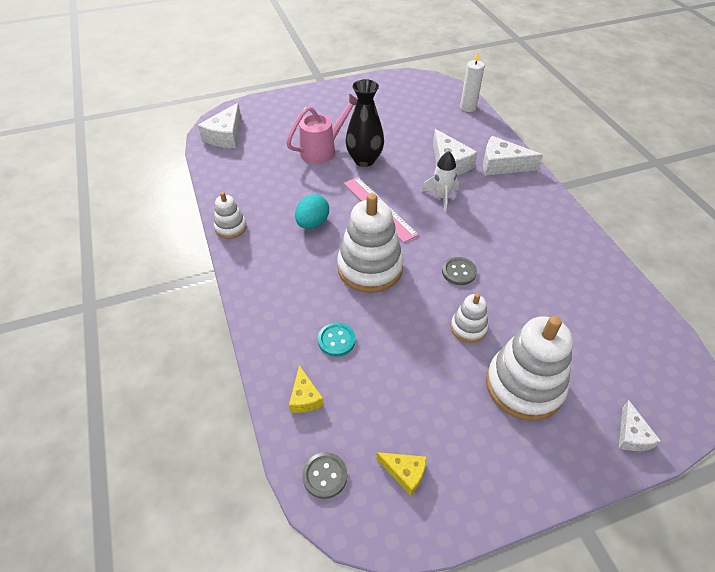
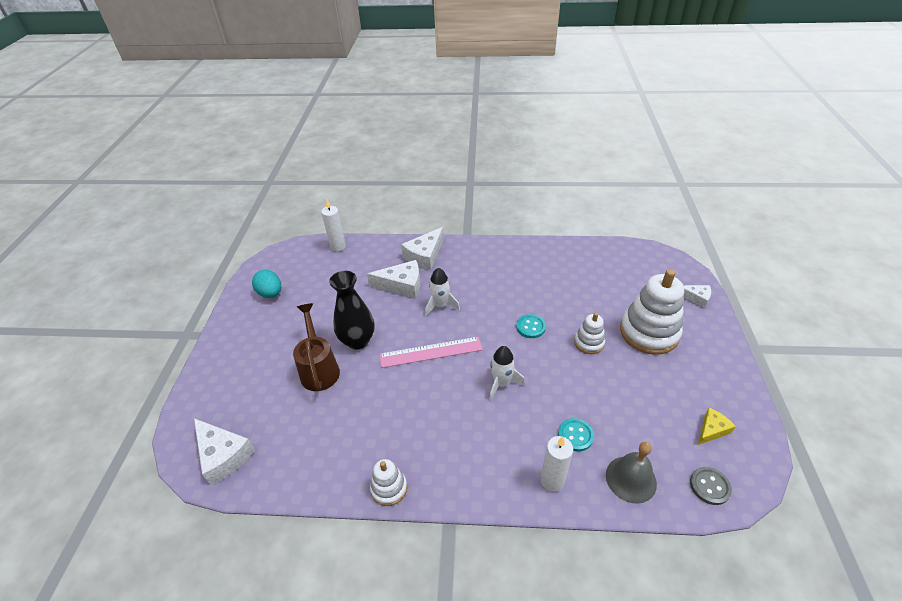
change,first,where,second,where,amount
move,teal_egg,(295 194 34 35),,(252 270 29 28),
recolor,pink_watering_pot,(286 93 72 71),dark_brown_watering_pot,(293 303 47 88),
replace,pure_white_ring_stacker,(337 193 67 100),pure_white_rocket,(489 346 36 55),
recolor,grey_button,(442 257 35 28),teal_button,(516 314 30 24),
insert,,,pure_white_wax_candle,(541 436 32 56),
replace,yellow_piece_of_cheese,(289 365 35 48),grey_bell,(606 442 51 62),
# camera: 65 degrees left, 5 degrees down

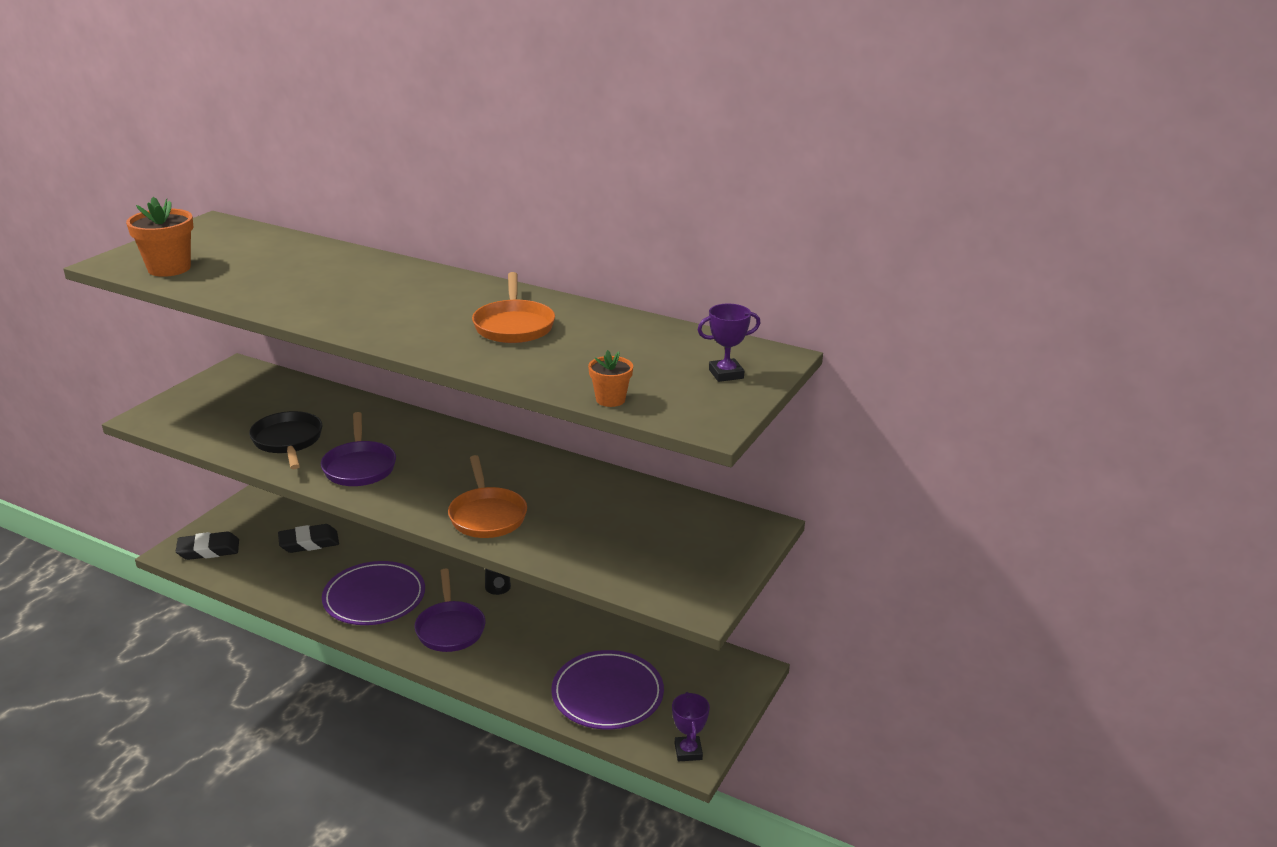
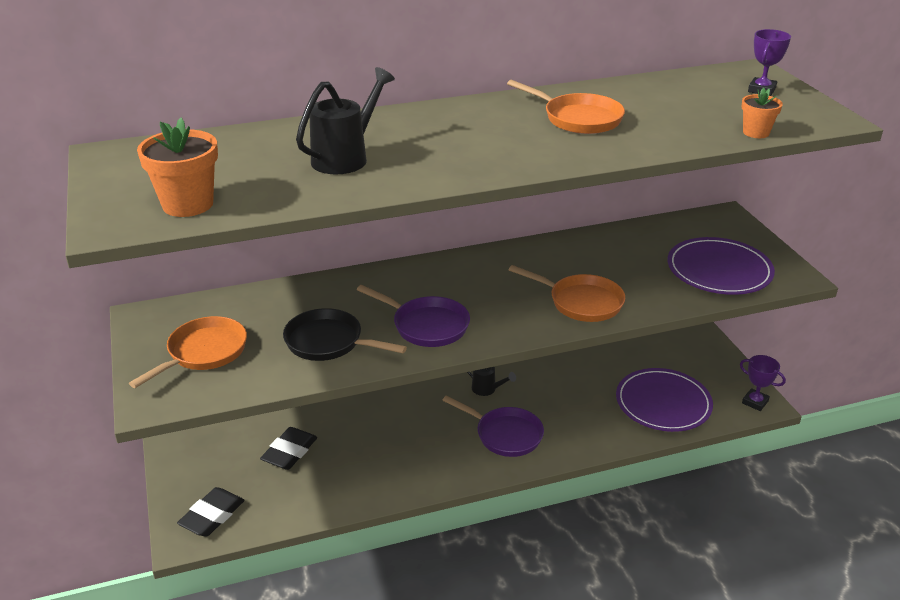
change,first,where,second,where,amount
insert,,,orange-coloured_skillet,(129 316 118 72),
insert,,,black_watering_pot,(296 67 99 107),
move,violet_dinner_plate,(322 561 103 64),,(667 237 108 58),
# camera: 45 degrees left, 5 degrees up

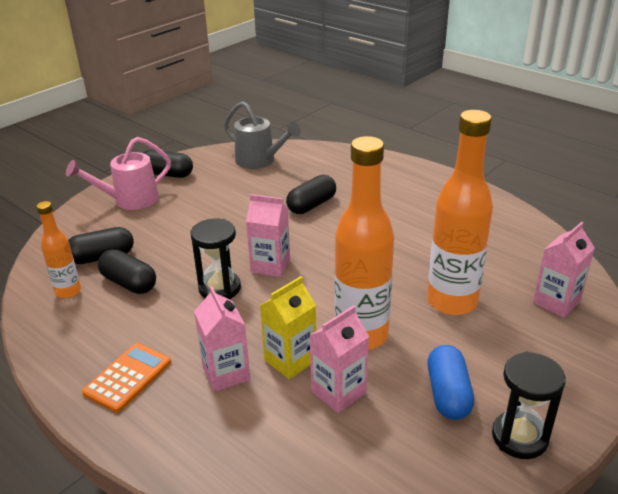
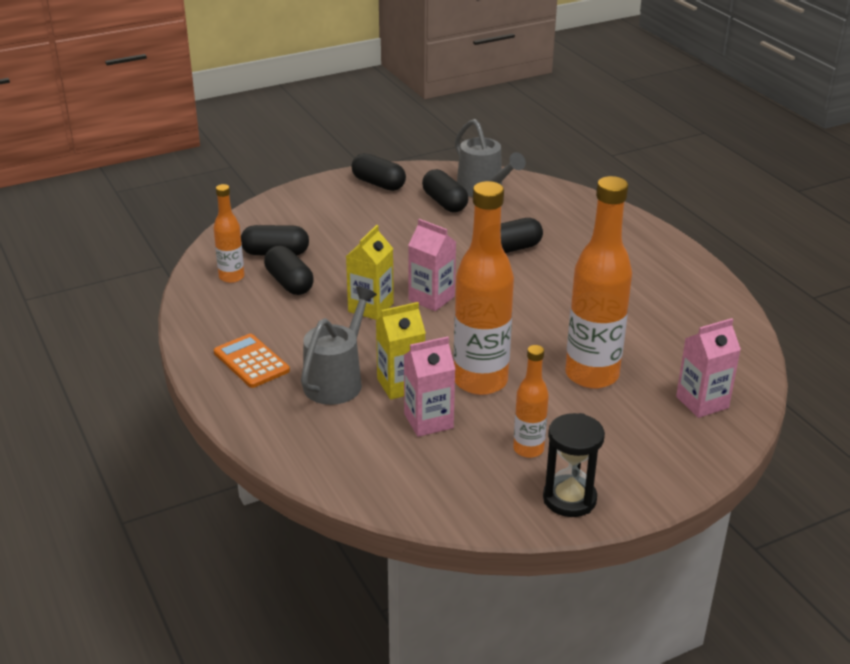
change,first,where,second,where,amount
rotate,orange-coloured_pocket_calculator,(82 343 89 70),,(214 334 76 54),90 degrees counterclockwise
replace,pink_carton,(194 286 56 106),grey_watering_pot,(301 287 76 118),
replace,black_hourglass,(190 219 51 80),yellow_carton,(346 225 48 95),
insert,,,black_pill_shape,(422 169 46 43),
replace,royal_blue_pill_shape,(427 345 47 75),orange-coloured_bottle,(513 345 36 113),
delete,pink_watering_pot,(66 137 105 73),,,
# camera: 20 degrees right, 0 degrees up

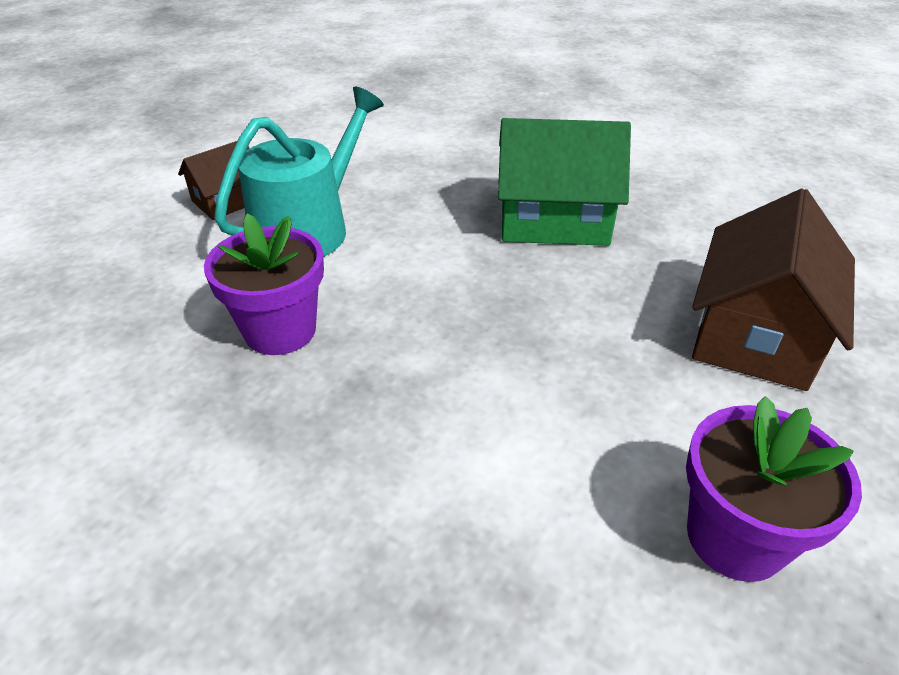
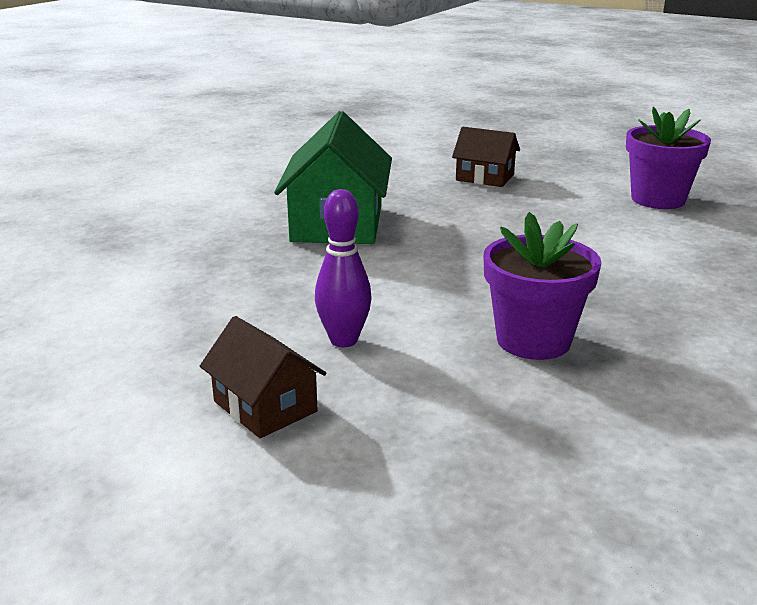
change,first,where,second,where,amount
replace,teal_watering_pot,(214 87 170 170),violet_tenpin,(315 189 56 158),
resize,dark_brown_cottage,(692 189 163 202),,(452 127 68 60),x0.56
# camera: 90 degrees left, 15 degrees down

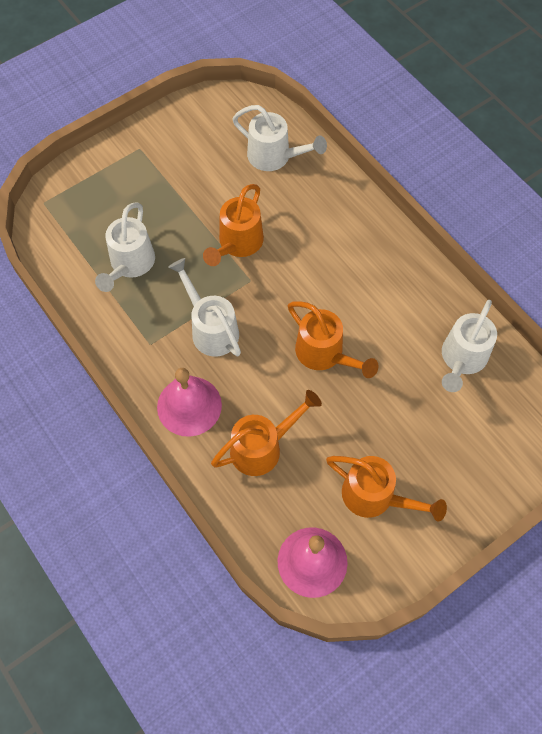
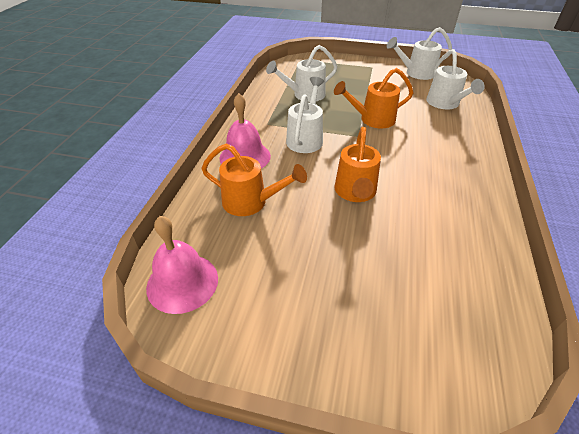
change,first,where,second,where,amount
move,pure_white_watering_pot,(442 300 55 92),,(387 27 65 53),
delete,orange-coloured_watering_pot,(326 456 121 66),,,
# camera: 50 degrees right, 20 degrees down

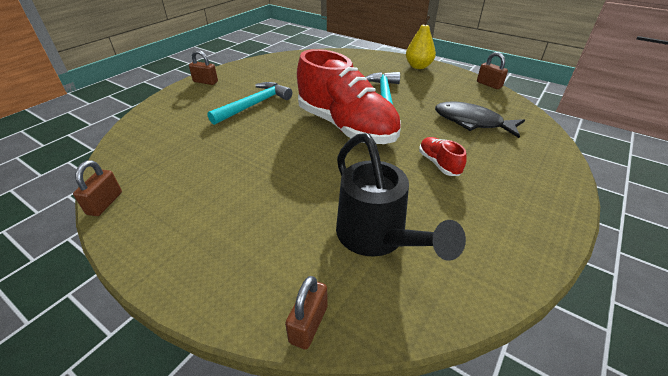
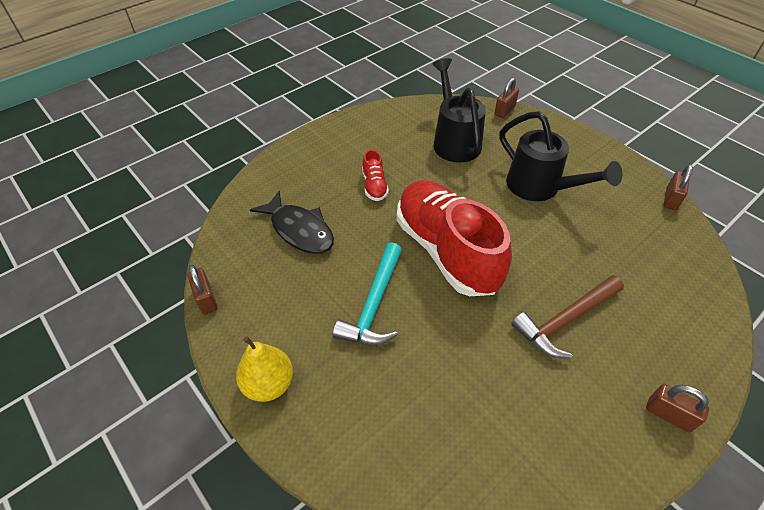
change,first,where,second,where,amount
insert,,,black_watering_pot,(500 111 122 90),
recolor,teal_hammer,(207 82 85 43),dark_brown_hammer,(511 275 113 83),
# camera: 165 degrees left, 10 degrees up

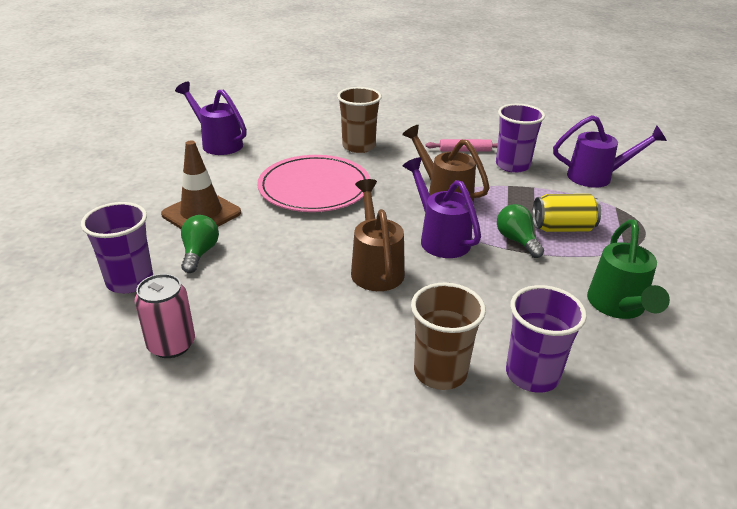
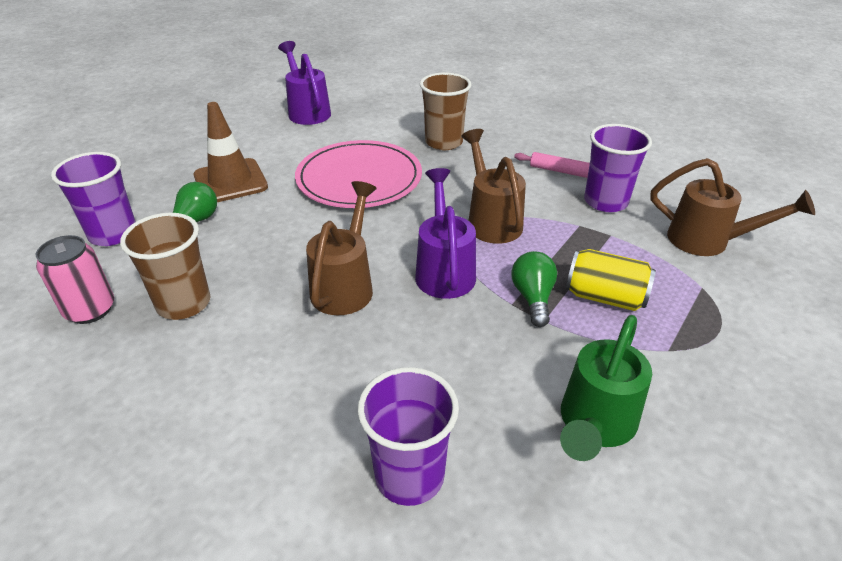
change,first,where,second,where,amount
move,dark_brown_beaker,(411 283 75 107),,(120 213 90 107),
recolor,violet_watering_pot,(553 115 114 73),dark_brown_watering_pot,(651 158 164 98),
# camera: 25 degrees right, 5 degrees up

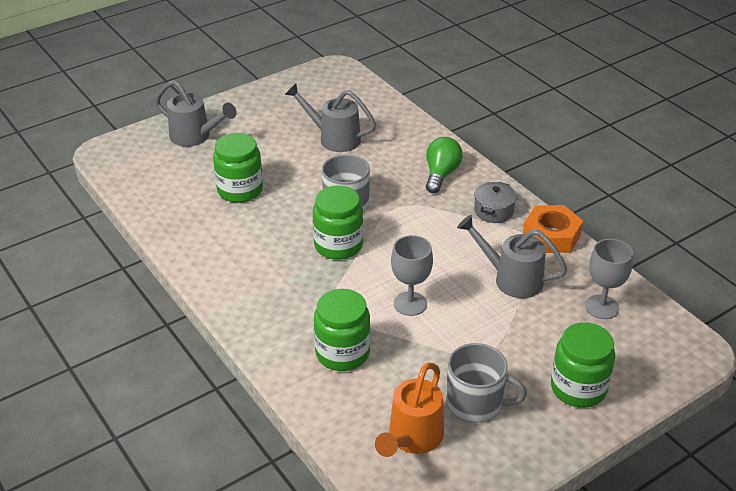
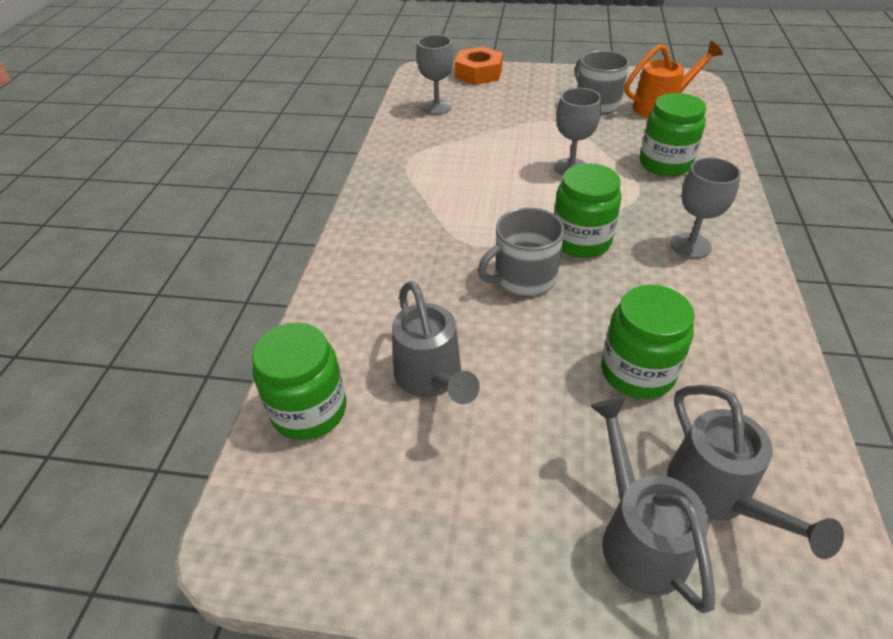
change,first,where,second,where,amount
move,leaf-green_jar,(551 322 64 86),,(252 323 94 117),
move,orange-coloured_hexagon_nut,(523 205 60 48),,(455 47 48 38),
move,grey_watering_pot,(457 215 110 83),,(667 385 177 174),
insert,,,grey_wine_glass,(671 157 70 102),
delete,leaf-green_bulb,(426 137 37 56),,,
delete,grey_stockpot,(474 182 43 41),,,
# camera: 135 degrees left, 5 degrees up

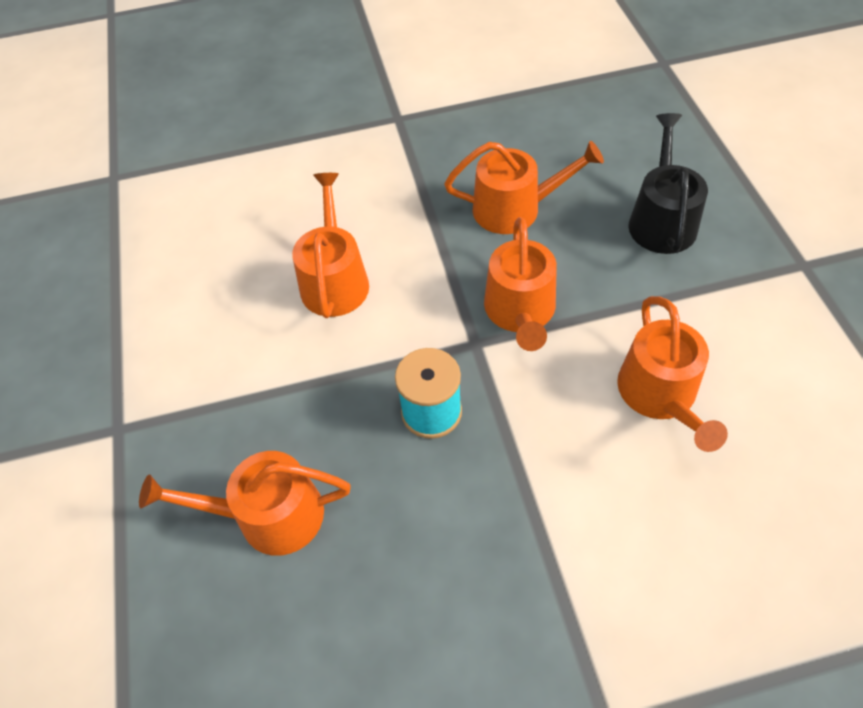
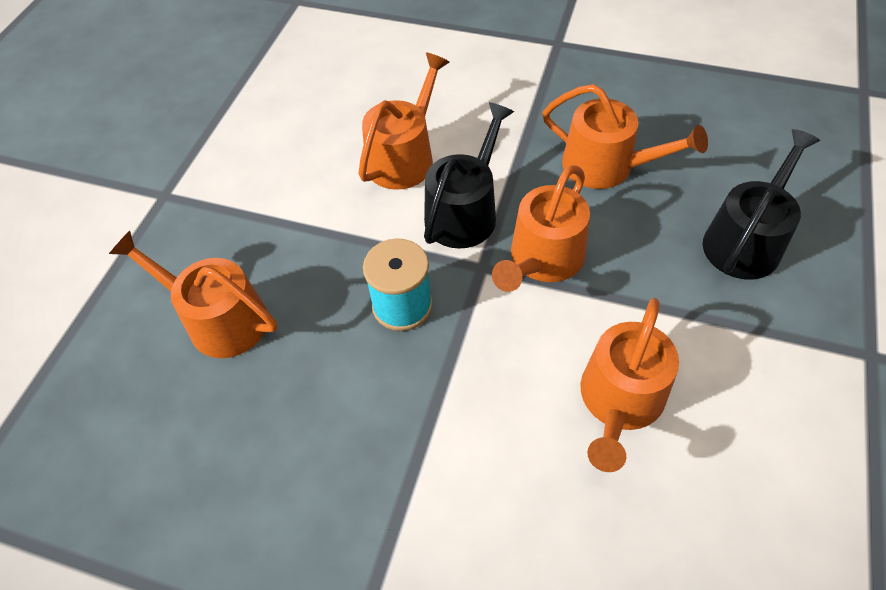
change,first,where,second,where,amount
insert,,,black_watering_pot,(424 102 90 147),
# camera: 30 degrees right, 0 degrees up

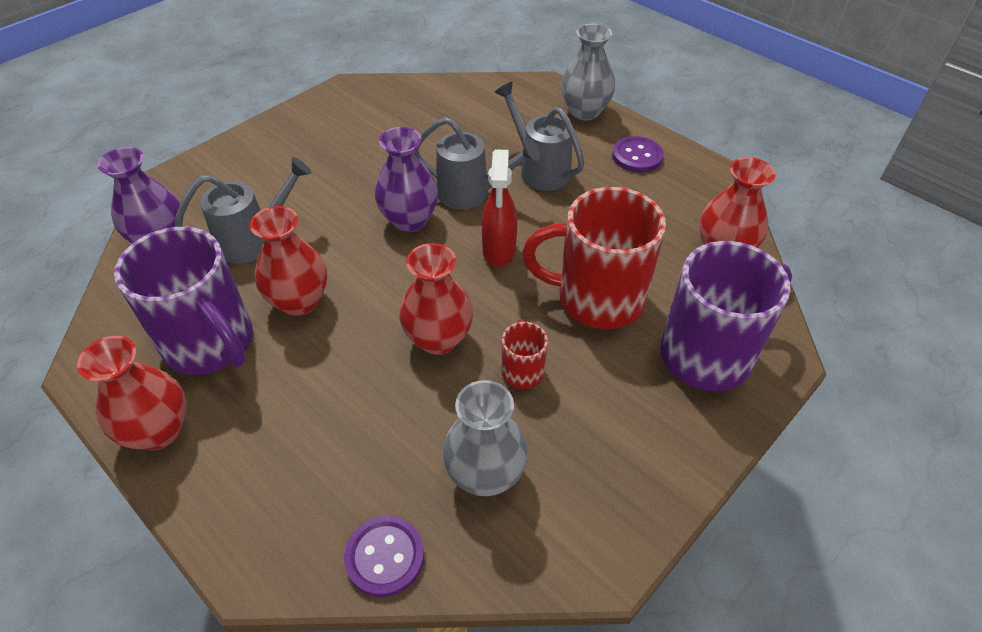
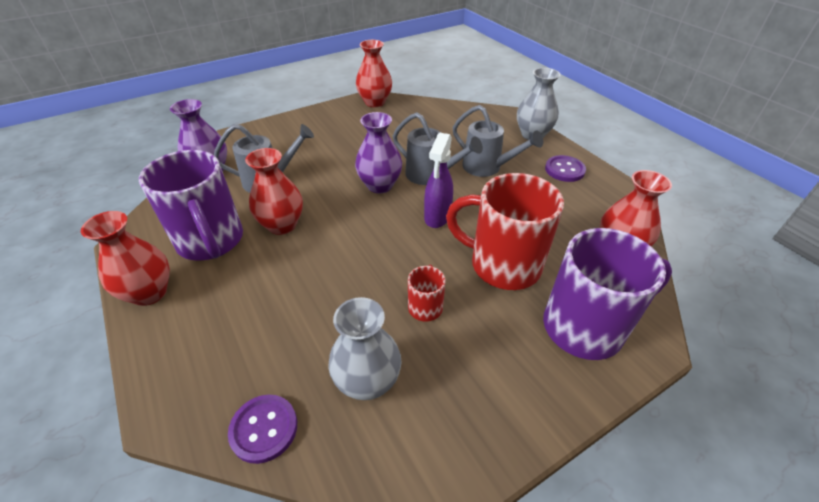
change,first,where,second,where,amount
move,scarlet_vase,(399 243 74 112),,(356 40 36 67),
recolor,scarlet_spray_cleaner,(482 149 35 118),violet_spray_cleaner,(424 133 29 95),
rotate,grey_watering_pot,(494 81 91 110),,(453 105 90 72),150 degrees clockwise
# camera: 15 degrees right, 5 degrees down

